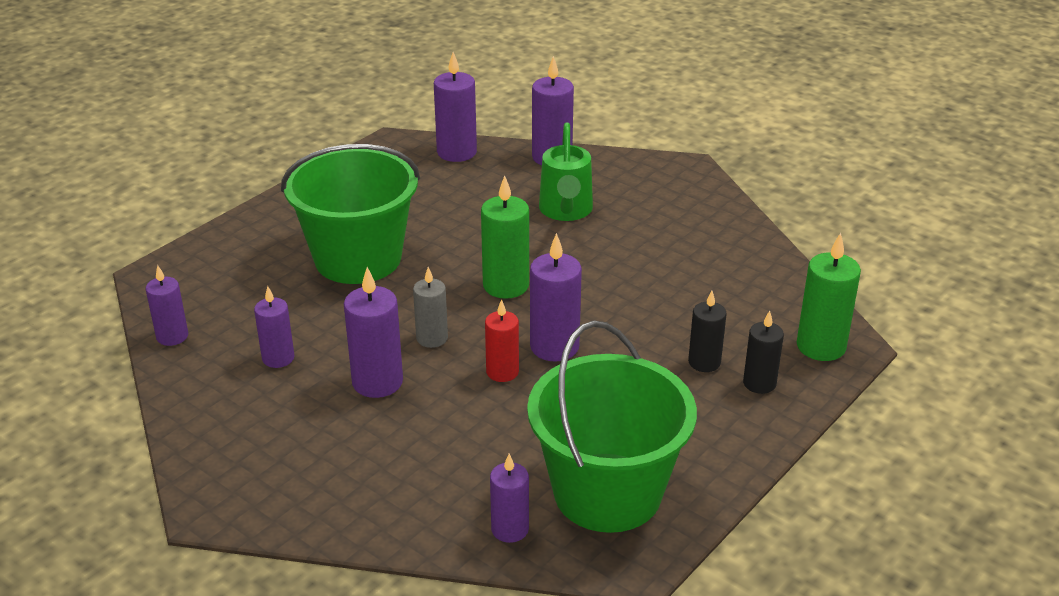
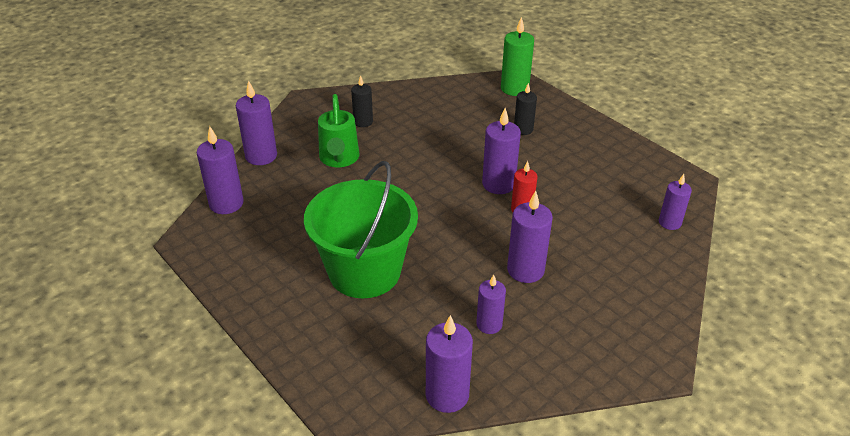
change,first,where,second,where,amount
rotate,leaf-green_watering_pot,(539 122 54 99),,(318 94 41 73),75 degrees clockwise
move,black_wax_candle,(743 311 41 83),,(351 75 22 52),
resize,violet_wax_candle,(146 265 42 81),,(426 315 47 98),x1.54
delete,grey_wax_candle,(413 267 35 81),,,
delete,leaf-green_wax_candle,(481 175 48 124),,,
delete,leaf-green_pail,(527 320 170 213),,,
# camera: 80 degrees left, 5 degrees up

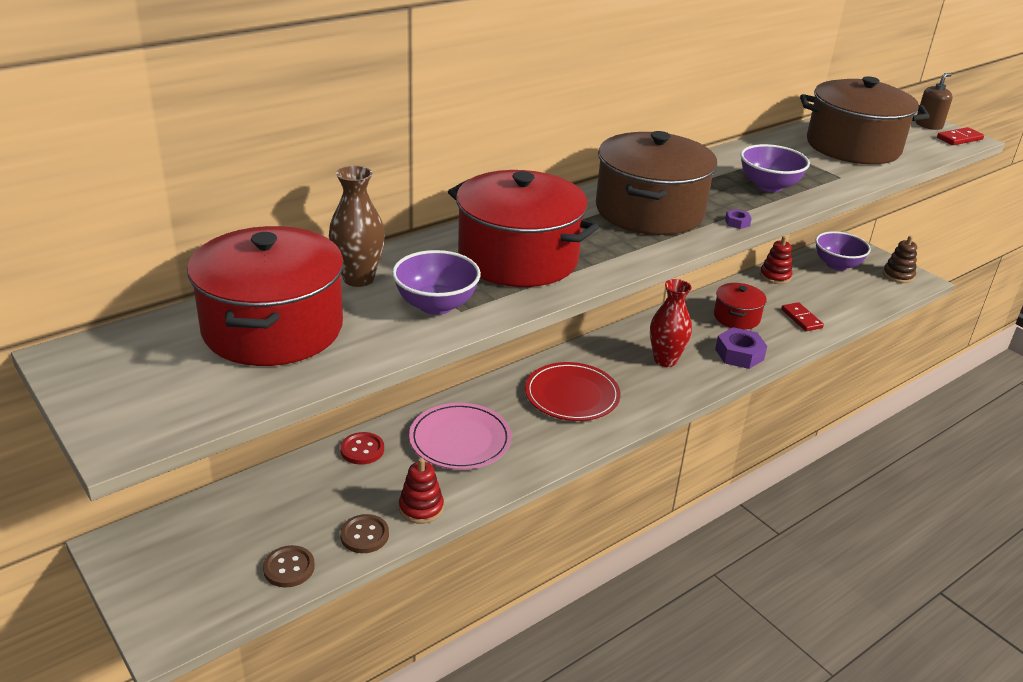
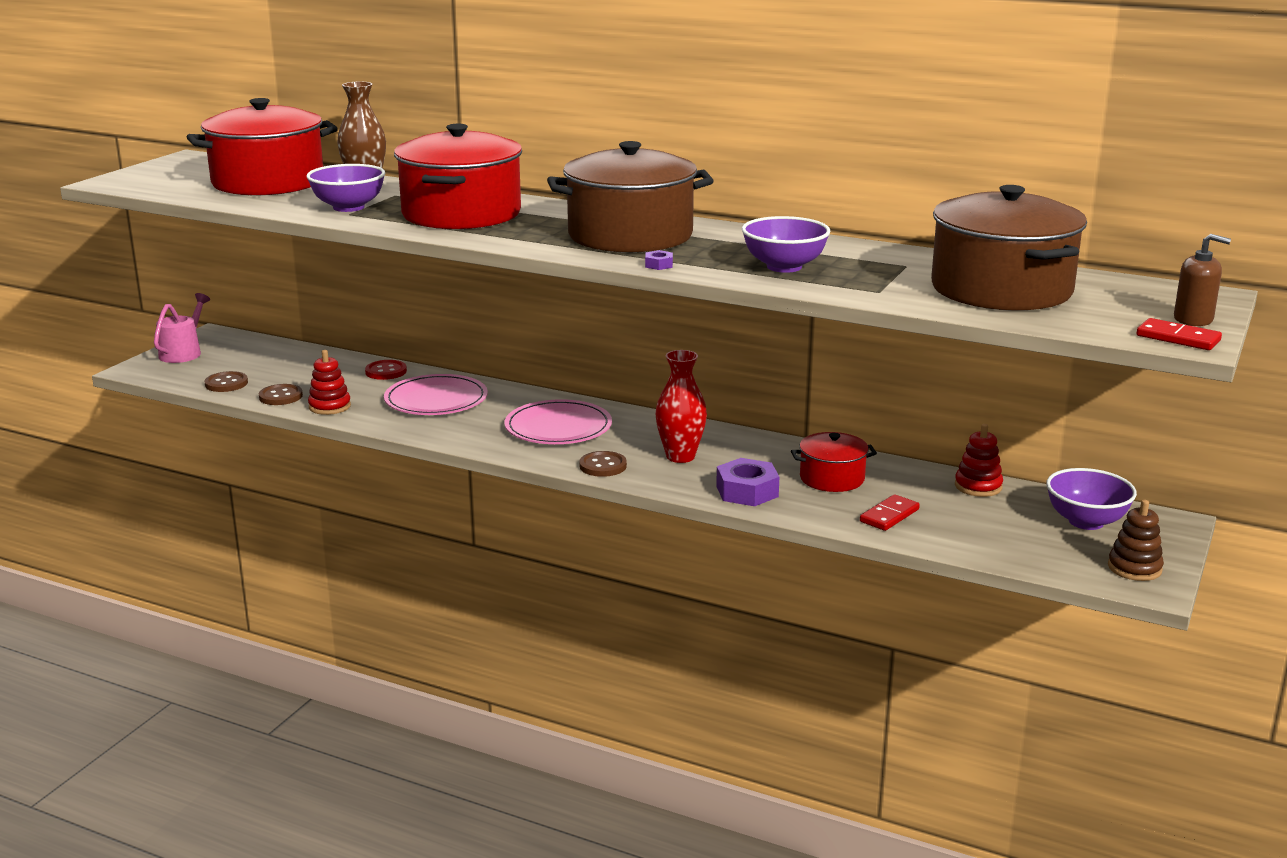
change,first,where,second,where,amount
insert,,,pink_watering_pot,(154 293 56 70),
recolor,scarlet_dinner_plate,(525 362 95 59),pink_dinner_plate,(504 399 108 45),
insert,,,dark_brown_button,(579 451 48 26),
# camera: 65 degrees right, 10 degrees down

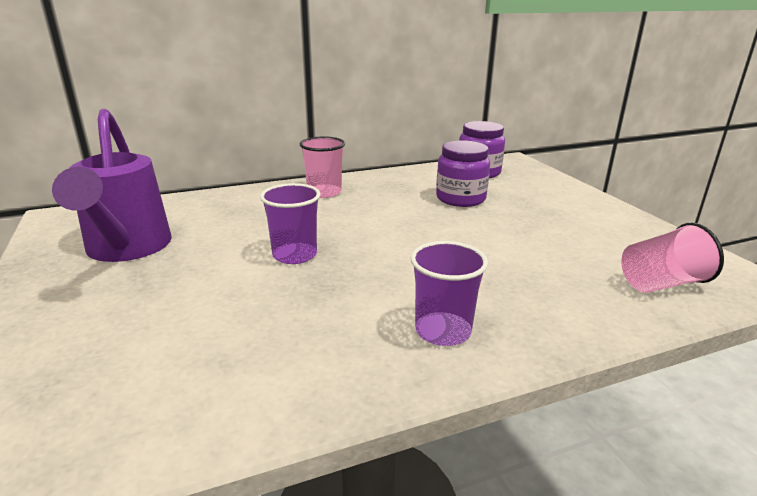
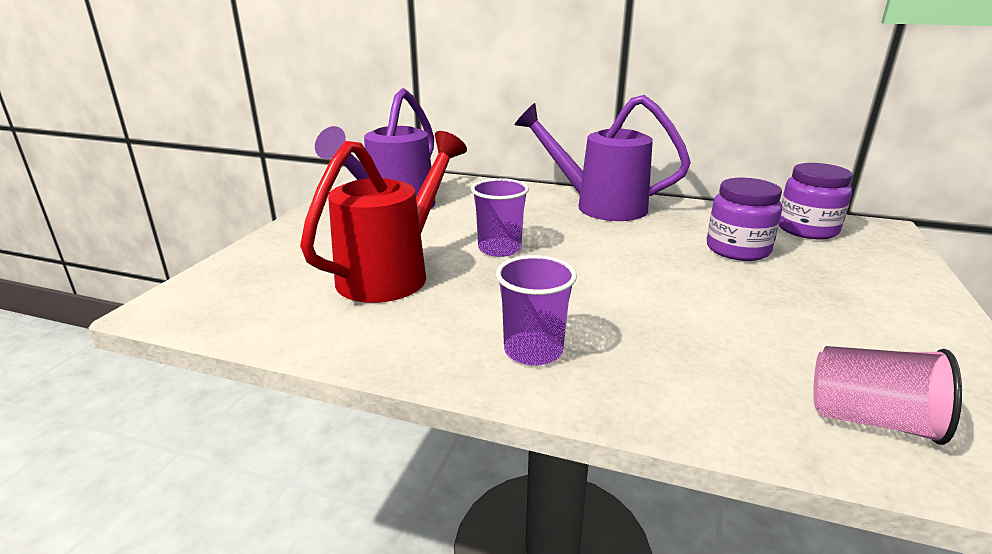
change,first,where,second,where,amount
insert,,,scarlet_watering_pot,(300 131 167 172),
replace,pink_beaker,(300 136 45 62),violet_watering_pot,(515 95 176 126),
# camera: 40 degrees right, 0 degrees up

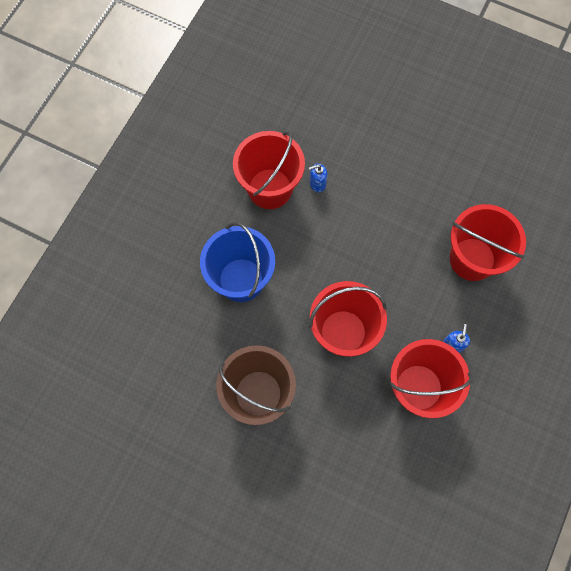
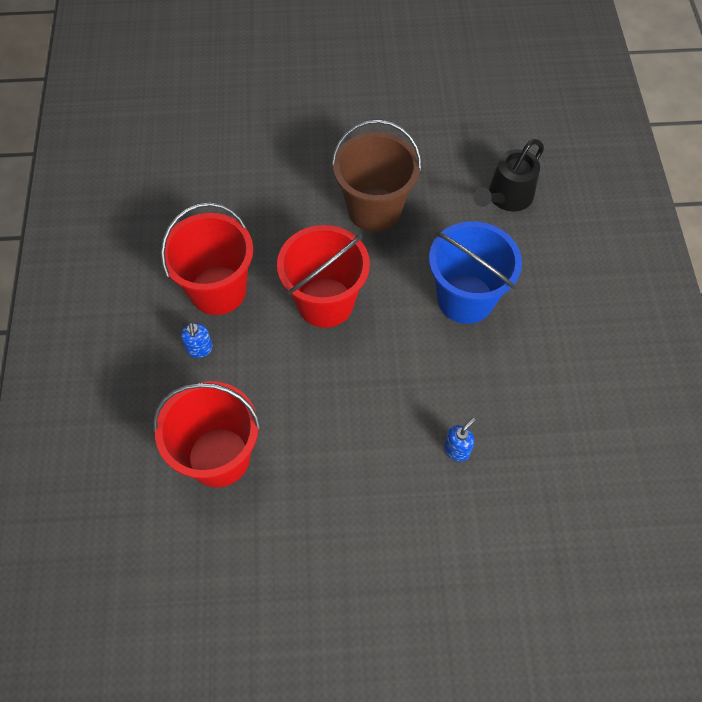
change,first,where,second,where,amount
insert,,,black_watering_pot,(473 139 71 73),
delete,scarlet_pail,(233 131 72 78),,,
# camera: 150 degrees right, 10 degrees down

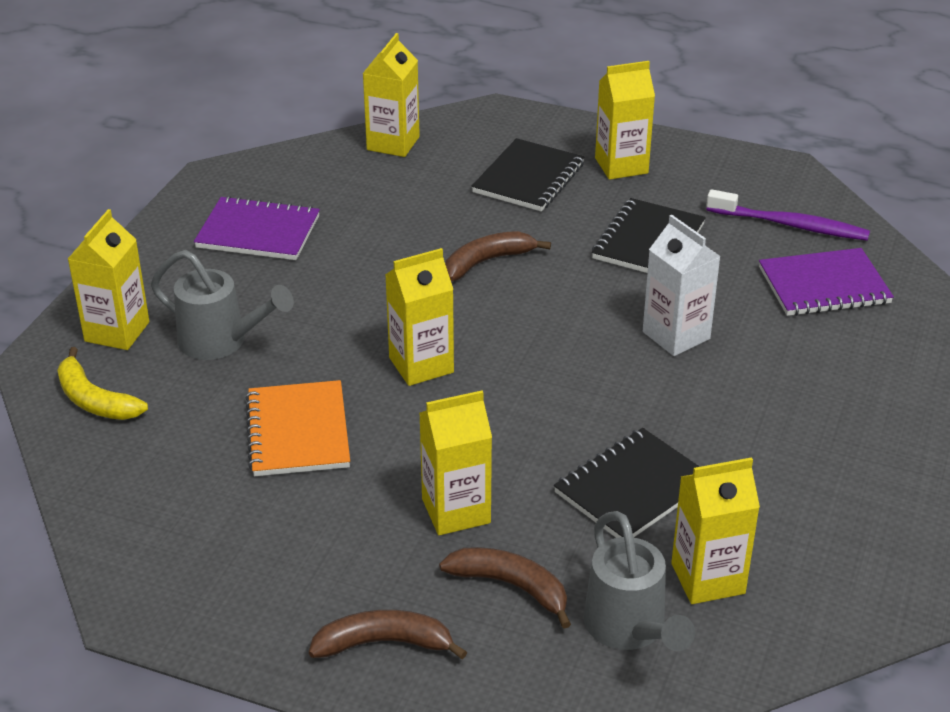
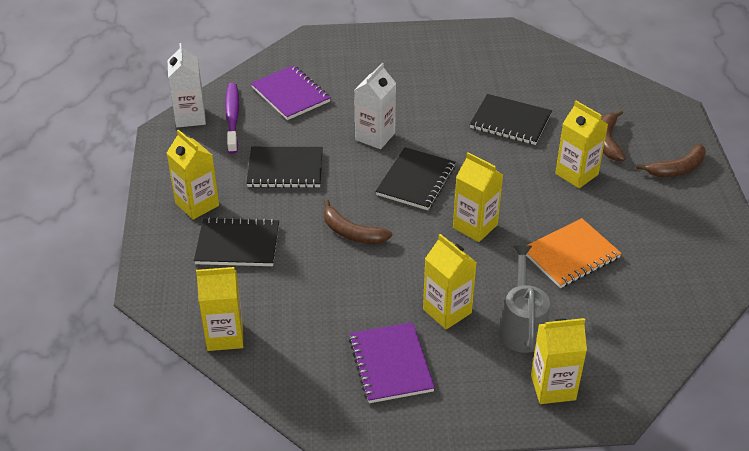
change,first,where,second,where,amount
insert,,,pure_white_carton,(168 43 38 84),
insert,,,black_notebook,(376 147 80 63),
move,yellow_carton,(671 457 89 147),,(423 234 54 96),
rotate,dark_brown_banana,(309 610 158 49),,(636 144 70 33),90 degrees counterclockwise
delete,yellow_banana,(57 347 91 73),,,
delete,grey_watering_pot,(584 511 111 140),,,
# camera: 115 degrees left, 5 degrees up

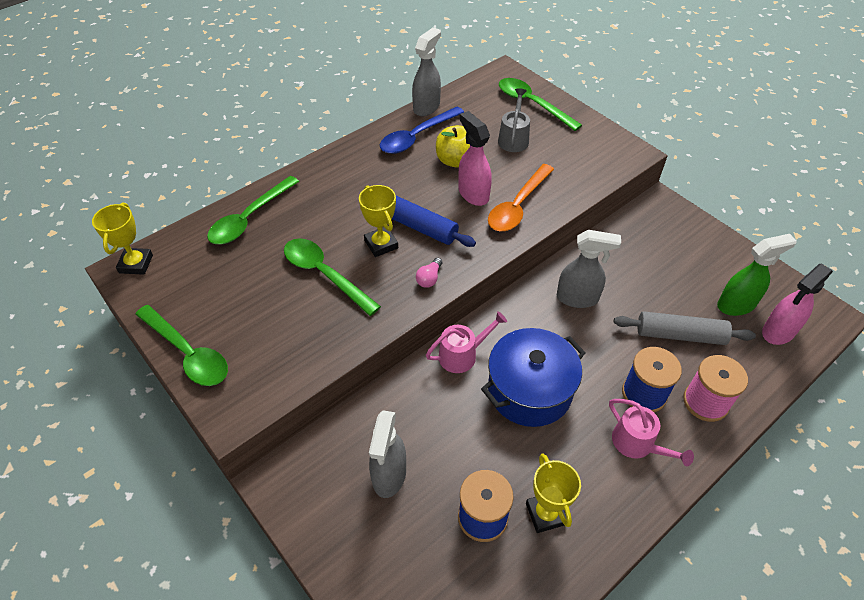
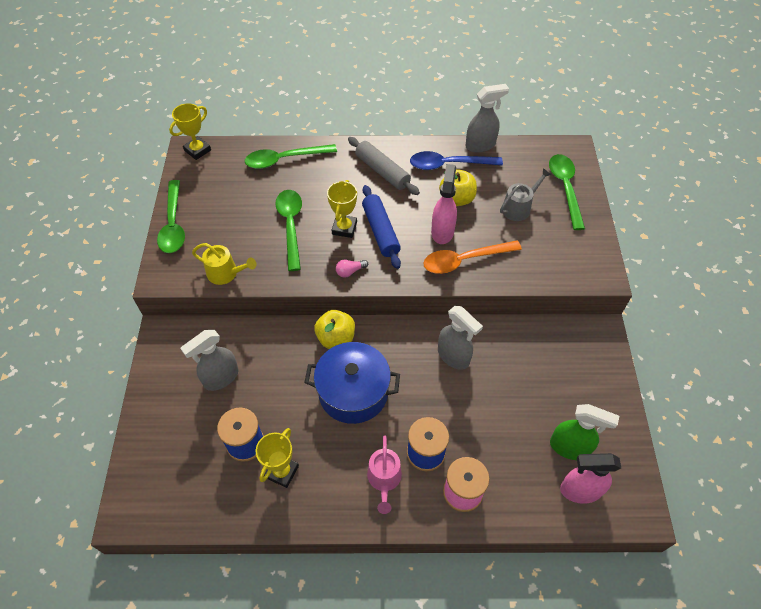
change,first,where,second,where,amount
insert,,,yellow_watering_pot,(192 243 65 42),
replace,pink_watering_pot,(426 311 81 62),yellow_apple_fruit,(314 310 41 39),
move,grey_pastry_roller,(614 311 142 34),,(348 137 72 58),
# camera: 40 degrees right, 5 degrees up

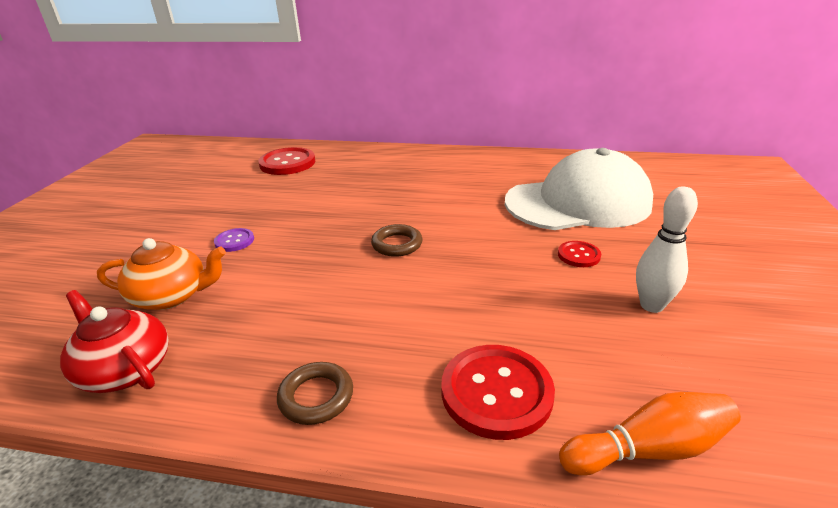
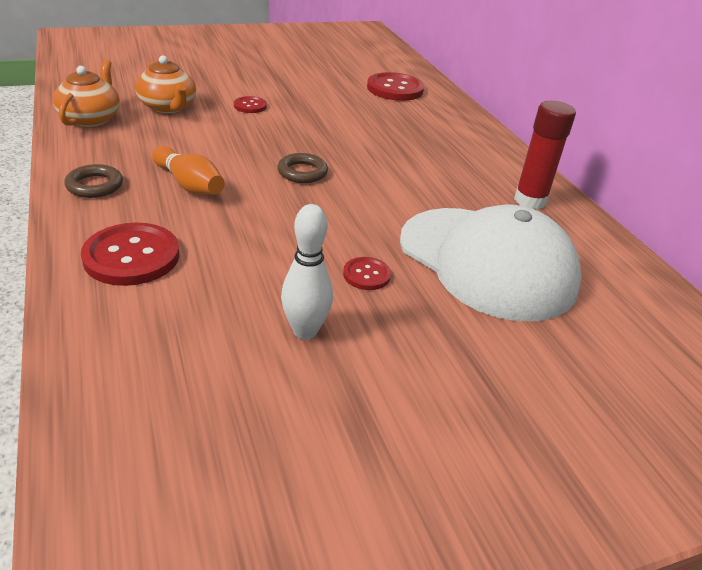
change,first,where,second,where,amount
recolor,scarlet_china_teapot,(60 290 109 103),orange-coloured_china_teapot,(53 59 67 68),
move,orange-coloured_tenpin,(559 392 182 84),,(152 146 73 49),
recolor,violet_button,(214 228 40 24),scarlet_button,(234 96 33 17),
insert,,,scarlet_glue_stick,(514 101 62 108),
# camera: 55 degrees right, 5 degrees up

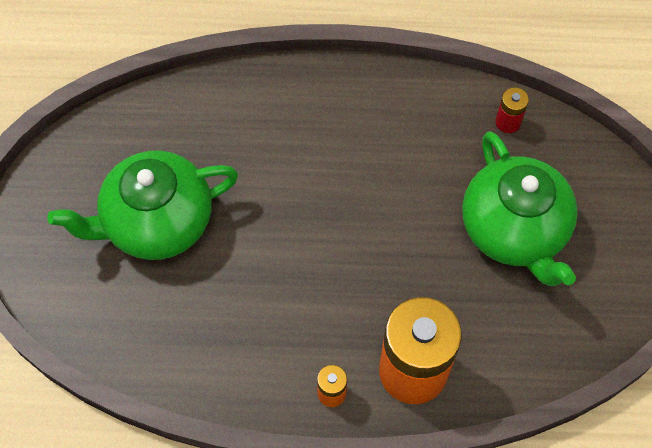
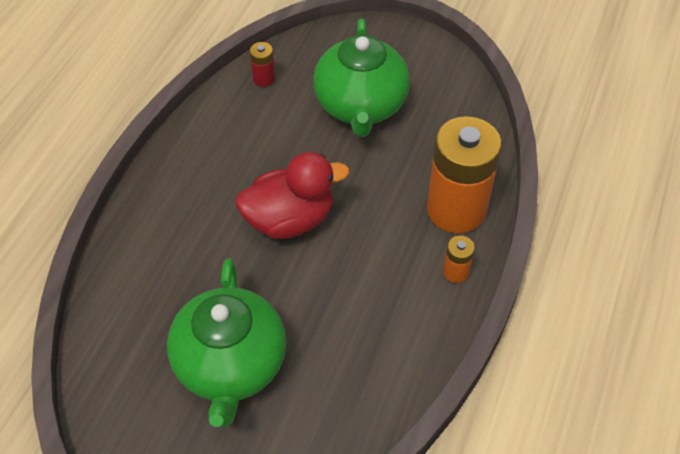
change,first,where,second,where,amount
insert,,,scarlet_toy_duck,(235 152 115 87),
rotate,leaf-green_china_teapot,(462 131 116 155),,(313 19 97 118),90 degrees clockwise
# camera: 70 degrees left, 10 degrees down

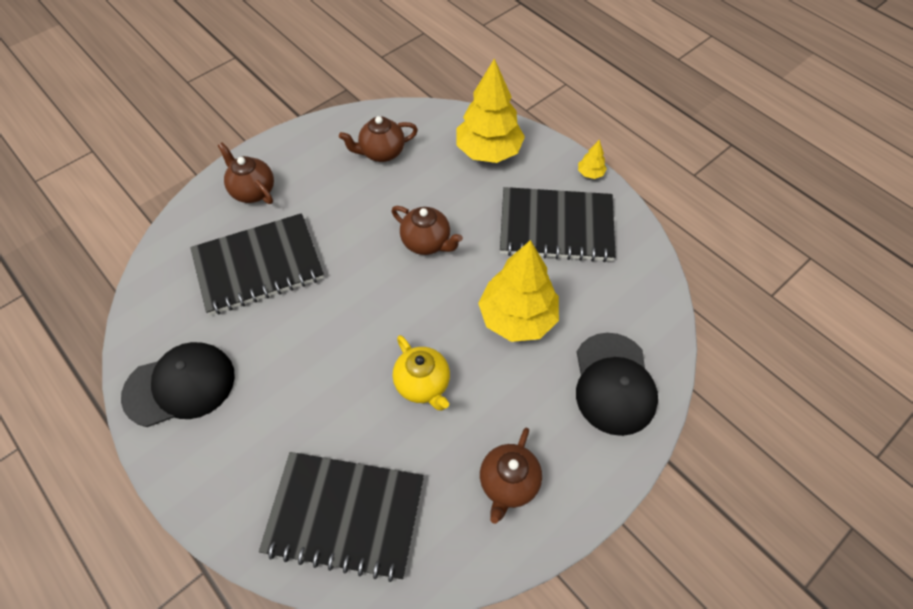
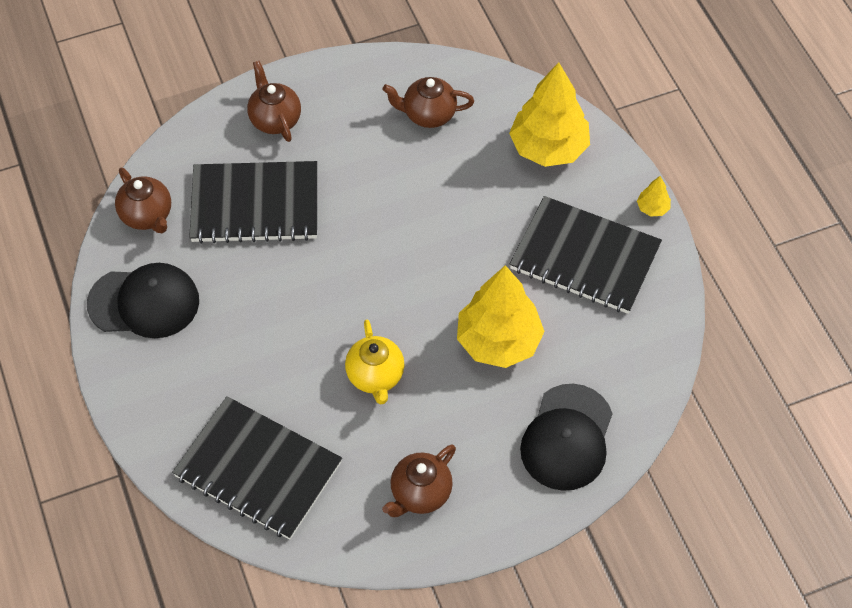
change,first,where,second,where,amount
move,dark_brown_china_teapot,(392 206 71 49),,(115 168 56 65),
# camera: 20 degrees right, 0 degrees up

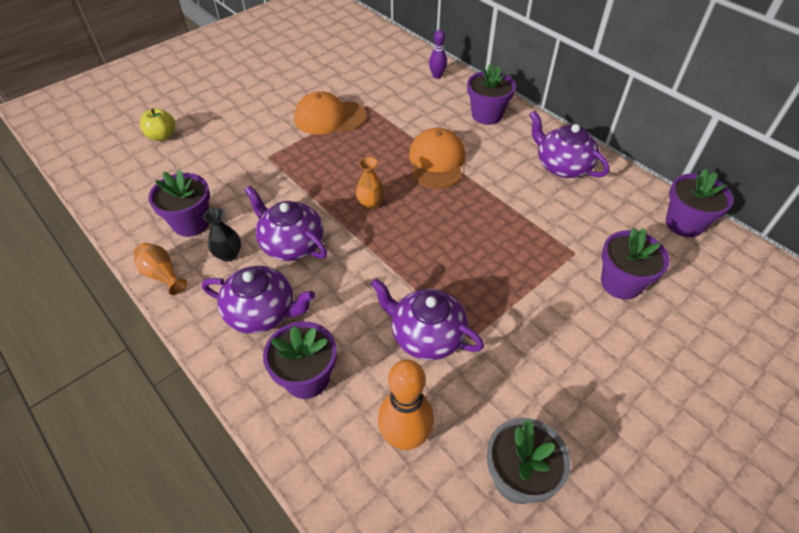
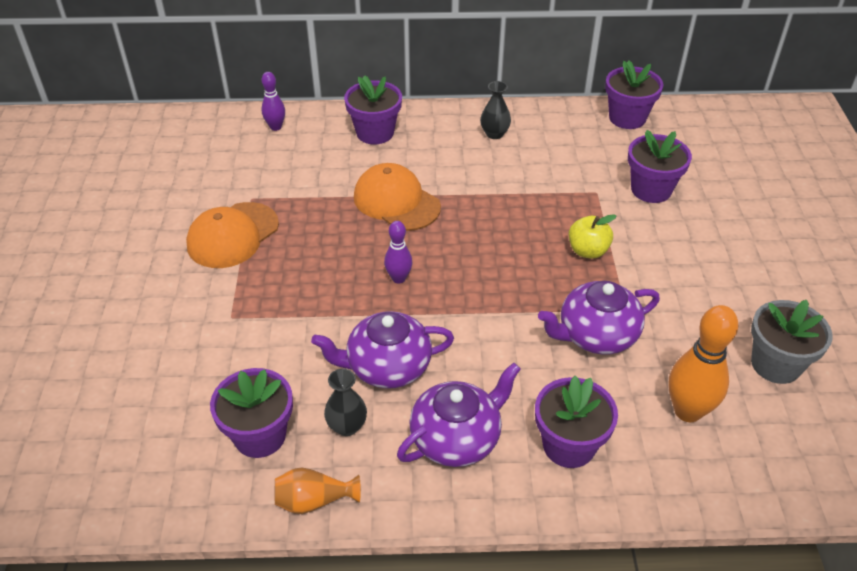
change,first,where,second,where,amount
replace,orange-coloured_vase,(355 157 30 53),violet_tenpin,(384 221 29 62),
replace,violet_china_teapot,(529 111 80 67),black_vase,(480 81 31 58),
move,yellow_apple_fruit,(140 108 35 33),,(569 214 47 45),
# camera: 50 degrees left, 5 degrees down

